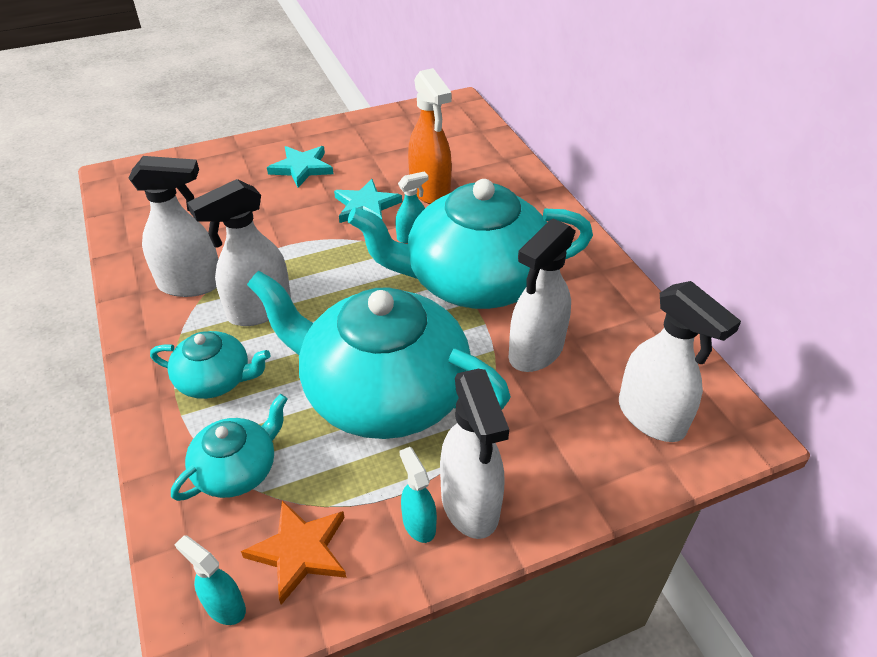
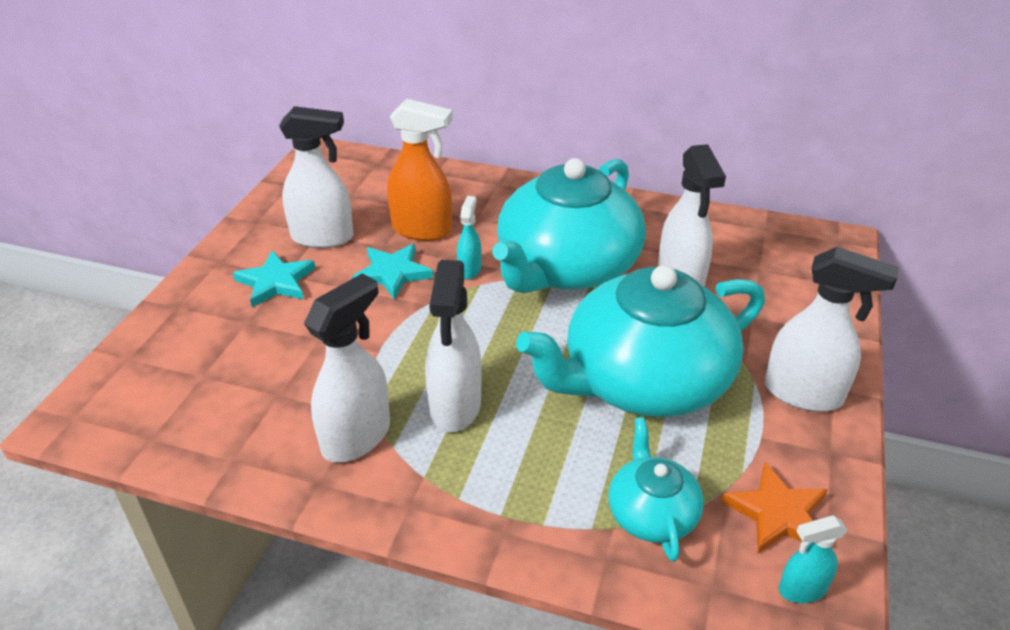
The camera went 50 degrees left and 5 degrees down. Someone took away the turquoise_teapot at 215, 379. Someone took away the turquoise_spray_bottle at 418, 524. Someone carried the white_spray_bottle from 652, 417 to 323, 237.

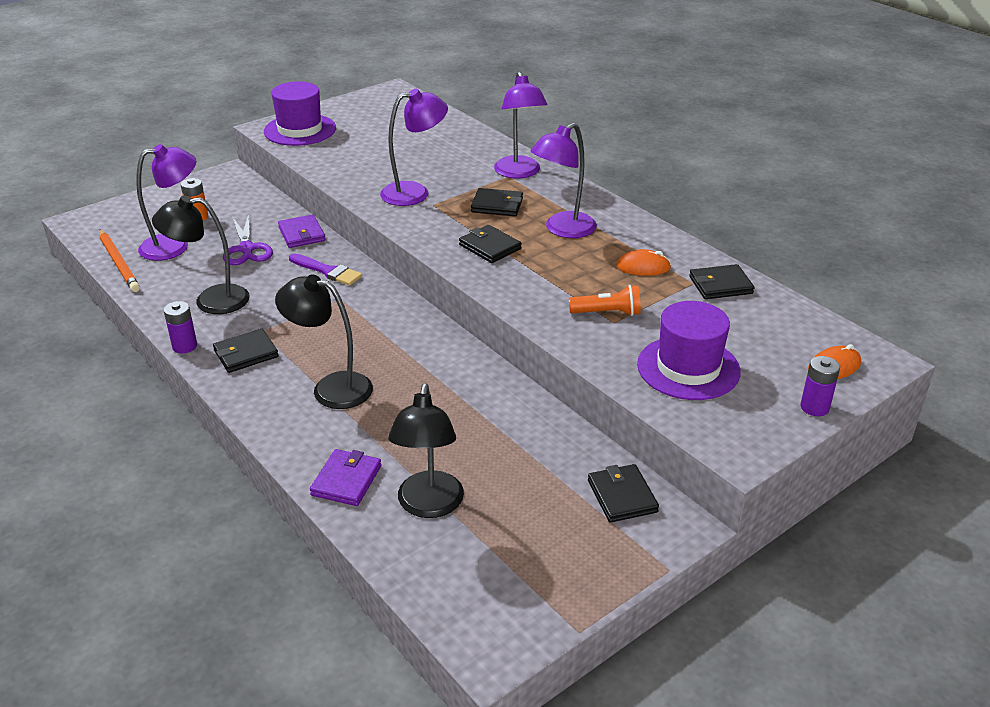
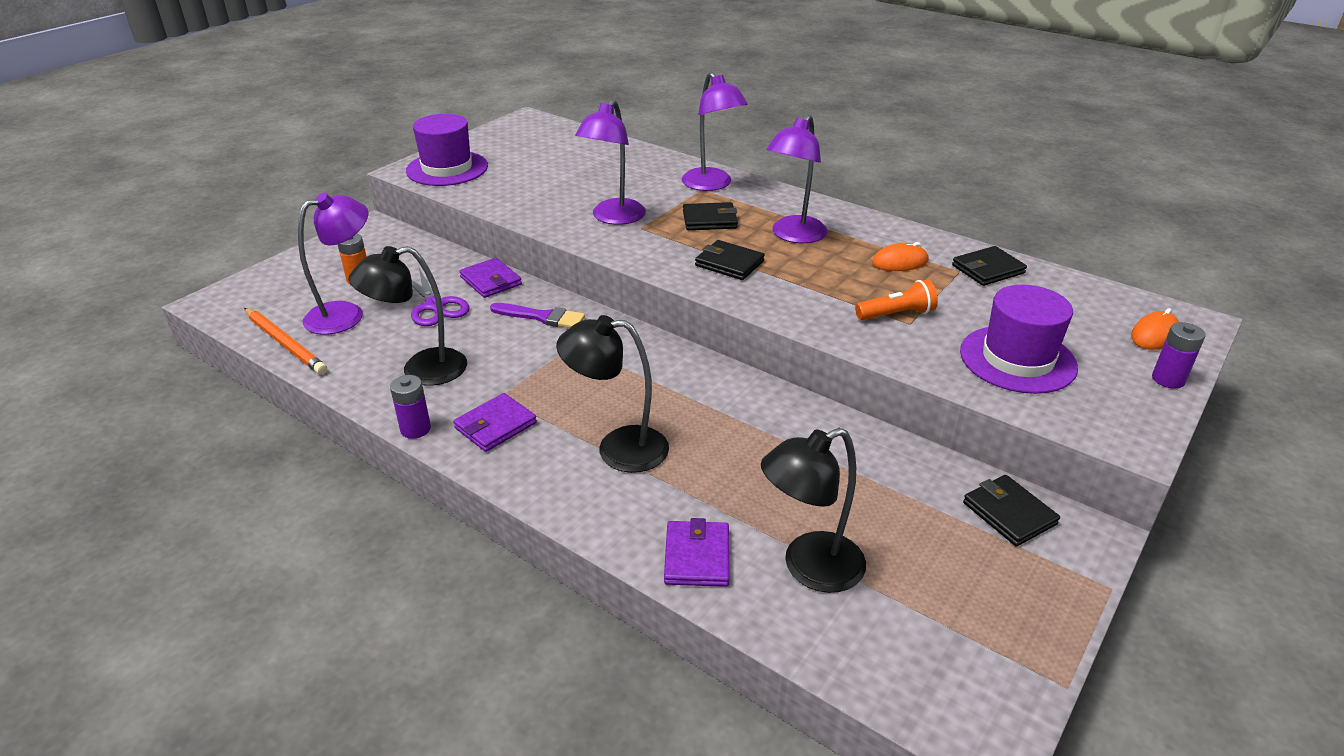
The camera went 15 degrees left and 0 degrees up. Someone repainted the black_wallet at 246, 354, which became the purple_wallet at 495, 425. Someone rotated the purple_lamp at 415, 192 by 150 degrees clockwise. Someone rotated the black_lamp at 429, 506 by 75 degrees clockwise.

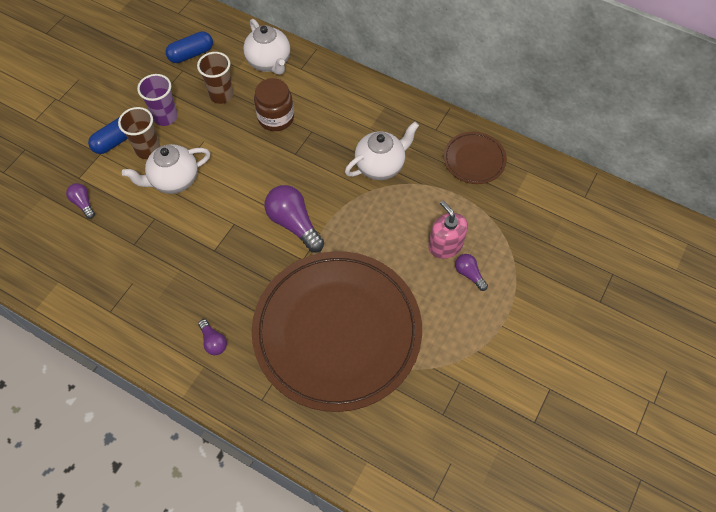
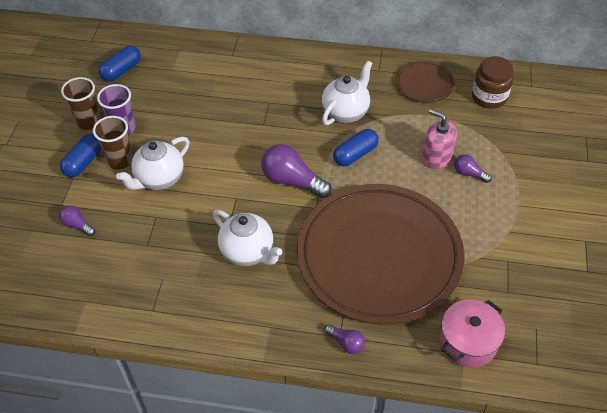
The camera went 20 degrees left and 10 degrees down. Someone carried the brown_cup from 221, 95 to 88, 122. Someone carried the purple_light_bulb from 213, 341 to 346, 343. Someone carried the white_teapot from 269, 62 to 248, 252. Someone carried the brown_jar from 276, 118 to 489, 97. Someone put down the blue_capsule at 355, 154. Someone put down the pink_pot at 468, 342.

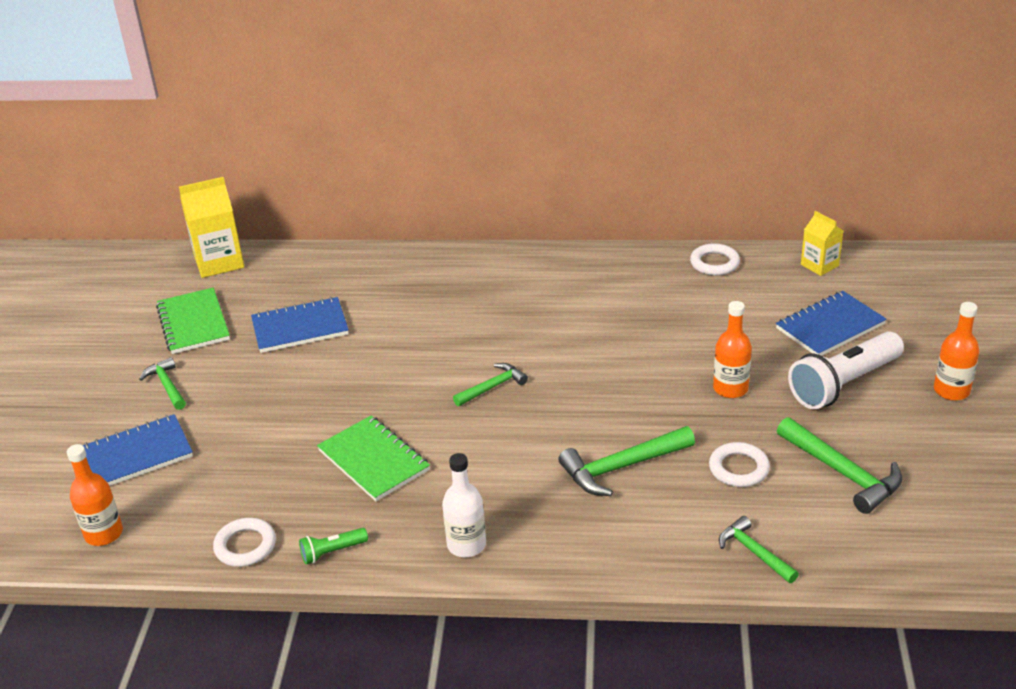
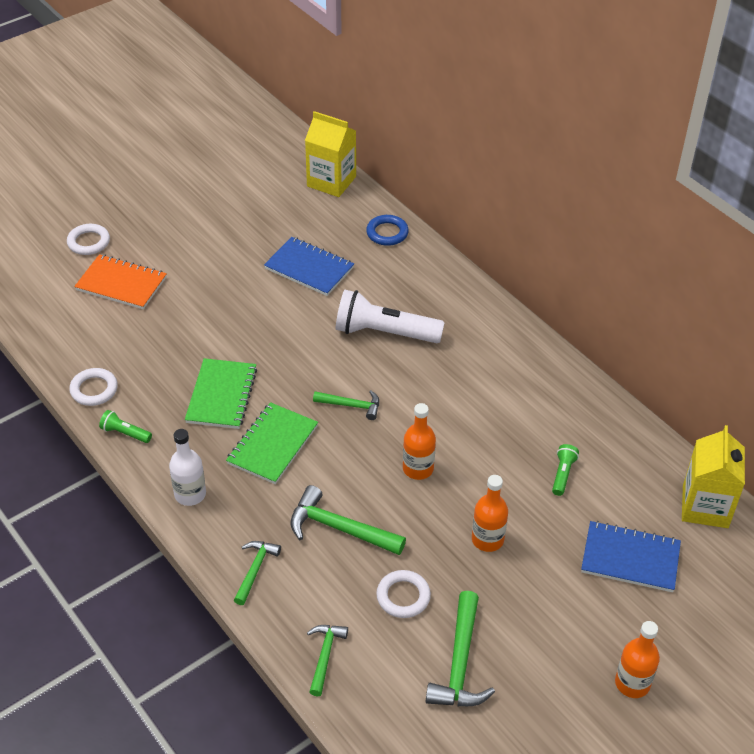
The camera went 45 degrees right and 10 degrees up. Someone carried the orange_bottle from 104, 534 to 418, 468. Someone repainted the blue_notebook at 136, 455, which became the orange_notebook at 121, 284. Someone carried the green_hammer from 167, 385 to 255, 569. Someone carried the green_notebook from 193, 323 to 272, 445. Someone carried the white_ring from 714, 263 to 89, 242. Someone carried the white_flashlight from 843, 384 to 384, 332. Someone scaled the yellow_carton at 819, 265 by 1.67. Someone put down the blue_ring at 387, 233. Someone put down the green_flashlight at 563, 474.

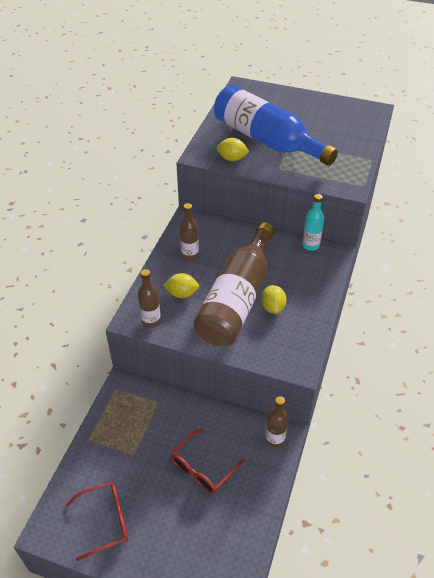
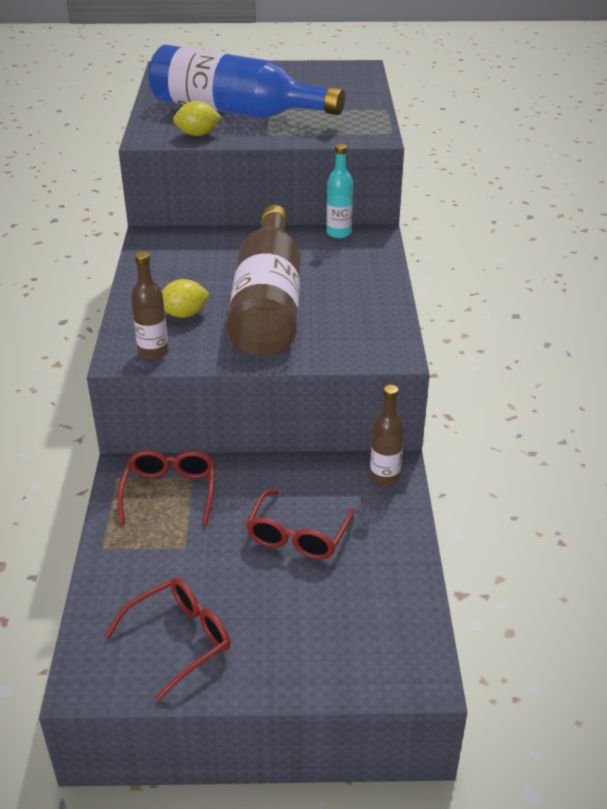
The camera went 20 degrees left and 10 degrees down. Someone took away the brown_bottle at 190, 255. Someone took away the yellow_lemon at 272, 307. Someone put down the red_glasses at 170, 492.

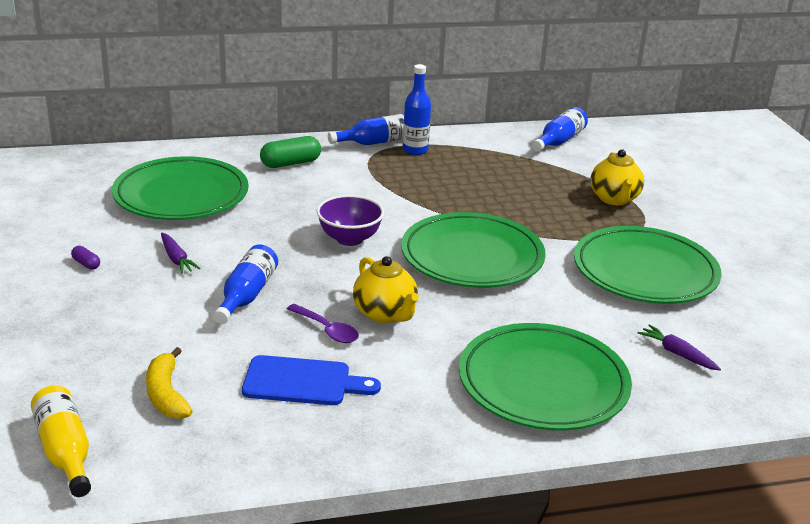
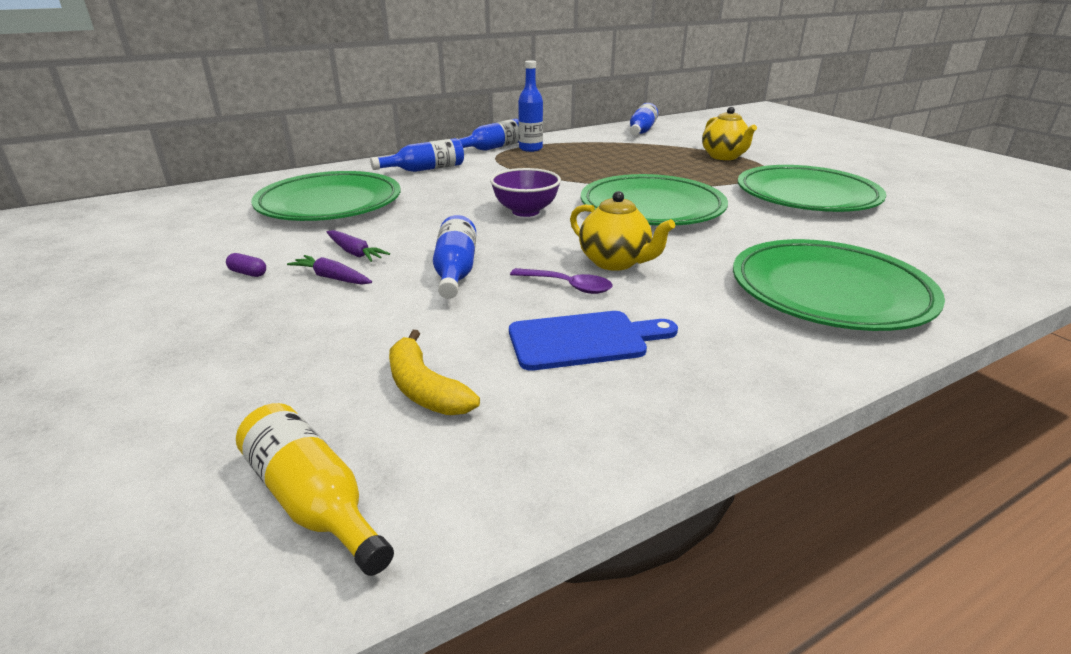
The camera went 15 degrees left and 0 degrees up. Someone swapped the green_capsule at 290, 163 for the blue_bottle at 425, 169. Someone carried the purple_carrot from 677, 354 to 332, 278.

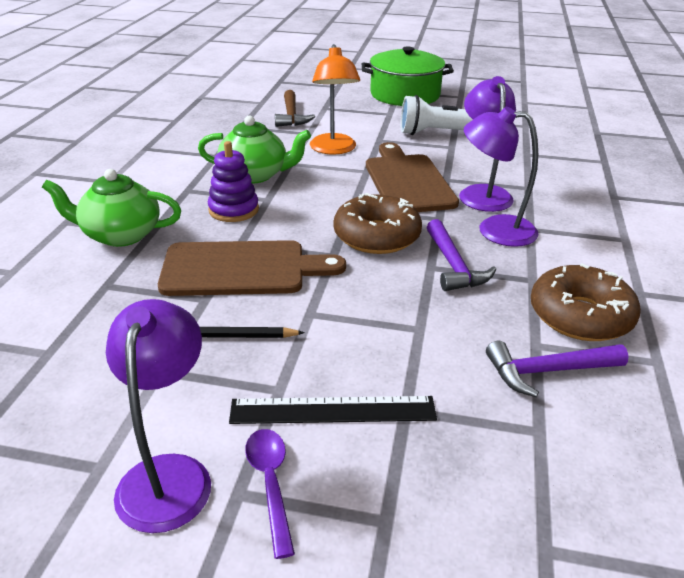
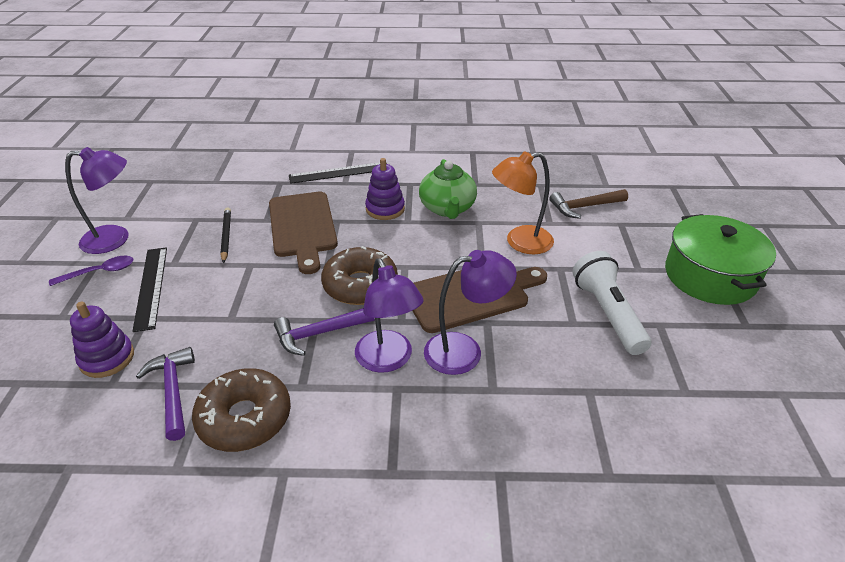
The camera went 80 degrees right and 5 degrees up. Someone swapped the green_teapot at 120, 235 for the black_ruler at 339, 172. Someone rotated the purple_lamp at 494, 229 by 150 degrees clockwise. Someone put down the purple_stacking_toy at 107, 358.

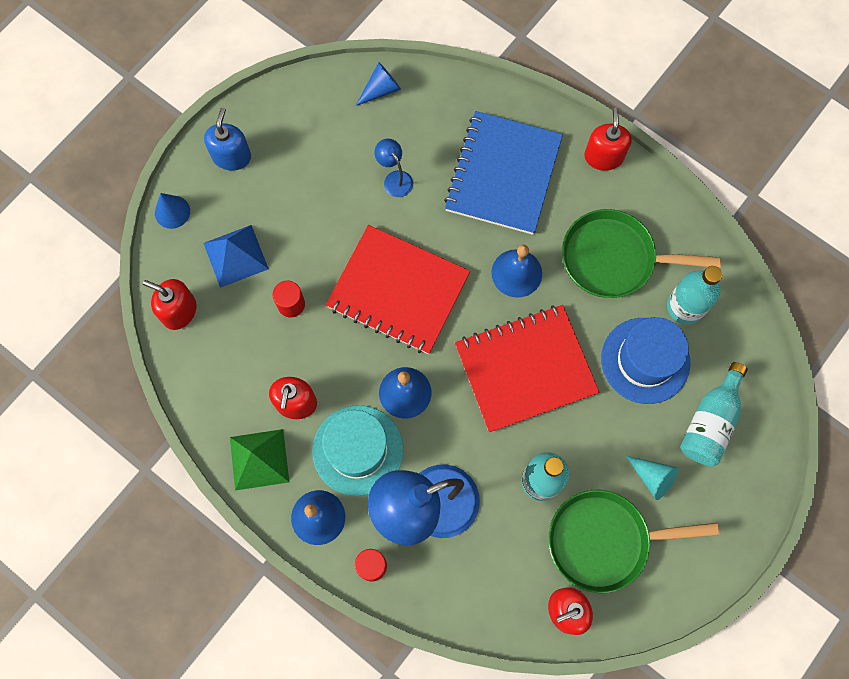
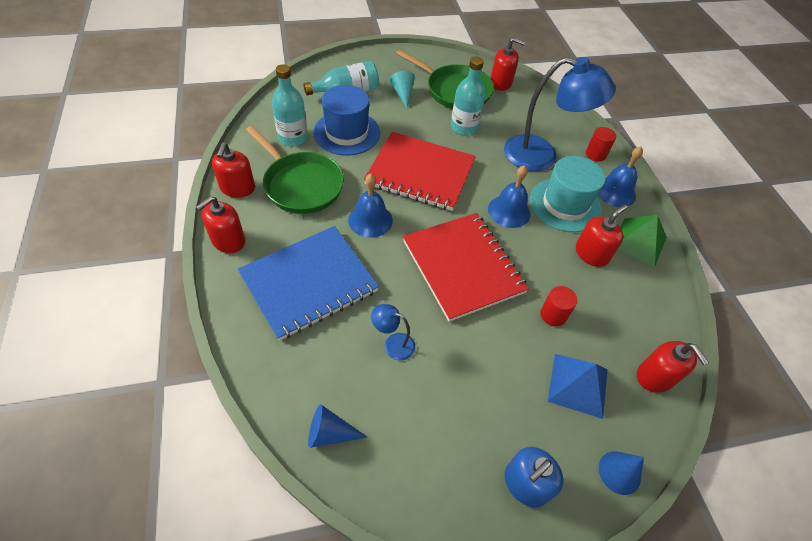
The camera went 145 degrees left and 20 degrees down. Someone rotated the blue_lamp at 394, 178 by 105 degrees clockwise. Someone put down the red_soap_dispenser at 237, 188.

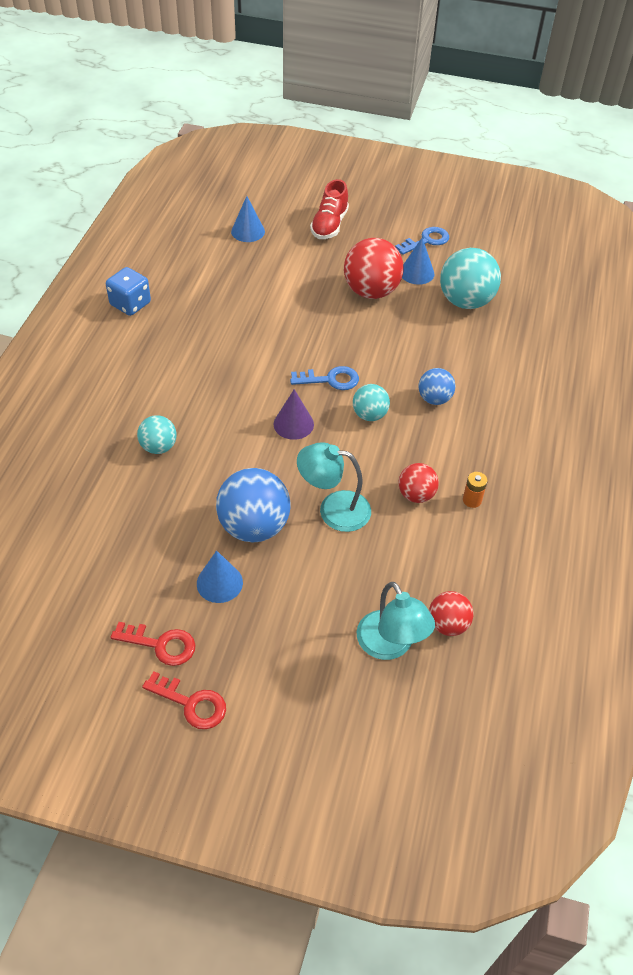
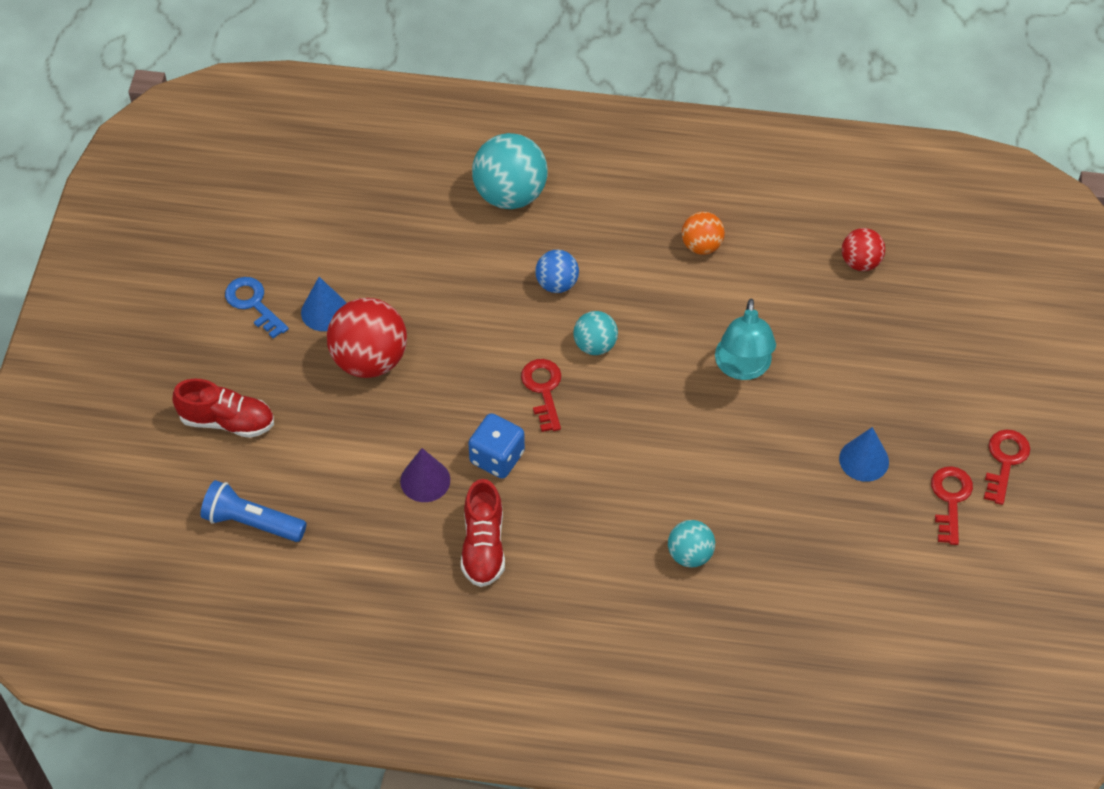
The camera went 95 degrees left and 5 degrees up. Someone carried the blue_dice from 130, 304 to 497, 457. Someone took away the blue_ball at 254, 526. Someone swapped the blue_cone at 248, 231 for the blue_flashlight at 251, 522. Someone carried the purple_cone from 293, 424 to 425, 480. Someone repainted the blue_key at 330, 380, which became the red_key at 543, 390. Someone took away the turquoise_lamp at 390, 646. Someone took away the red_ball at 416, 495. Someone carried the turquoise_ball from 465, 301 to 510, 195. Someone swapped the orange_battery at 472, 500 for the orange_ball at 701, 246. Someone put down the red_shoe at 483, 546.

